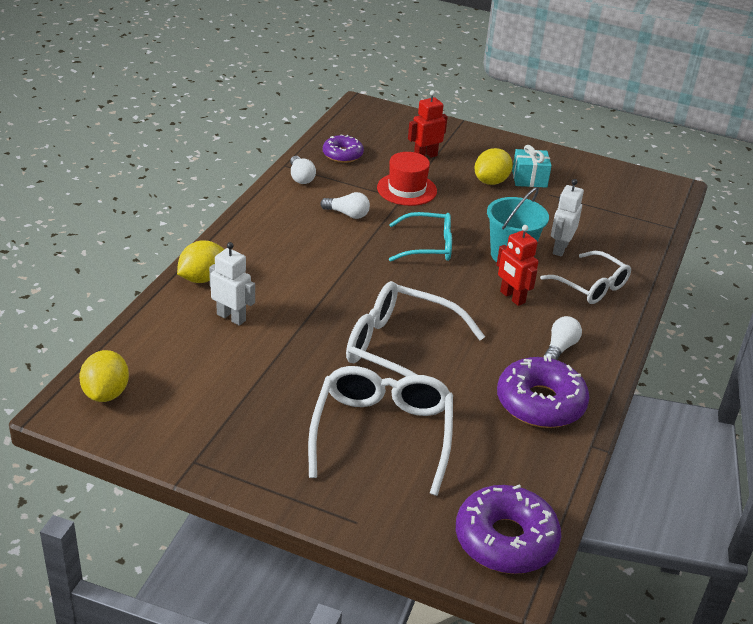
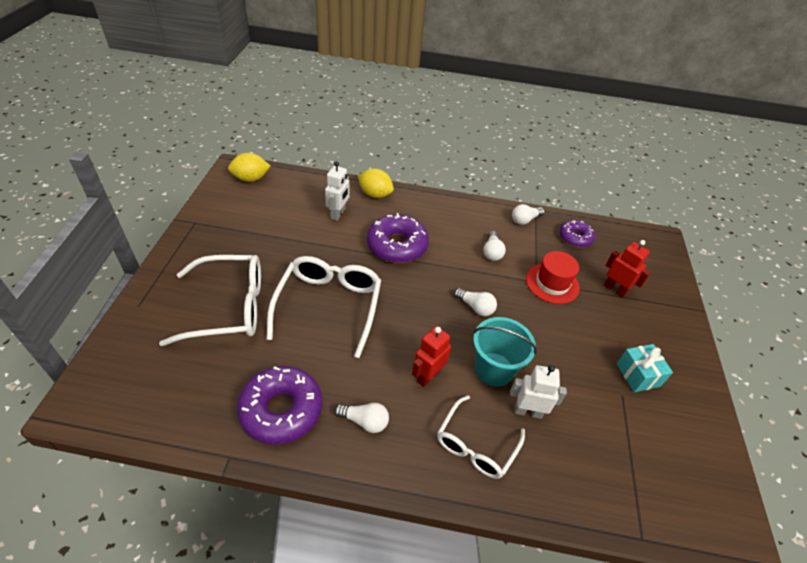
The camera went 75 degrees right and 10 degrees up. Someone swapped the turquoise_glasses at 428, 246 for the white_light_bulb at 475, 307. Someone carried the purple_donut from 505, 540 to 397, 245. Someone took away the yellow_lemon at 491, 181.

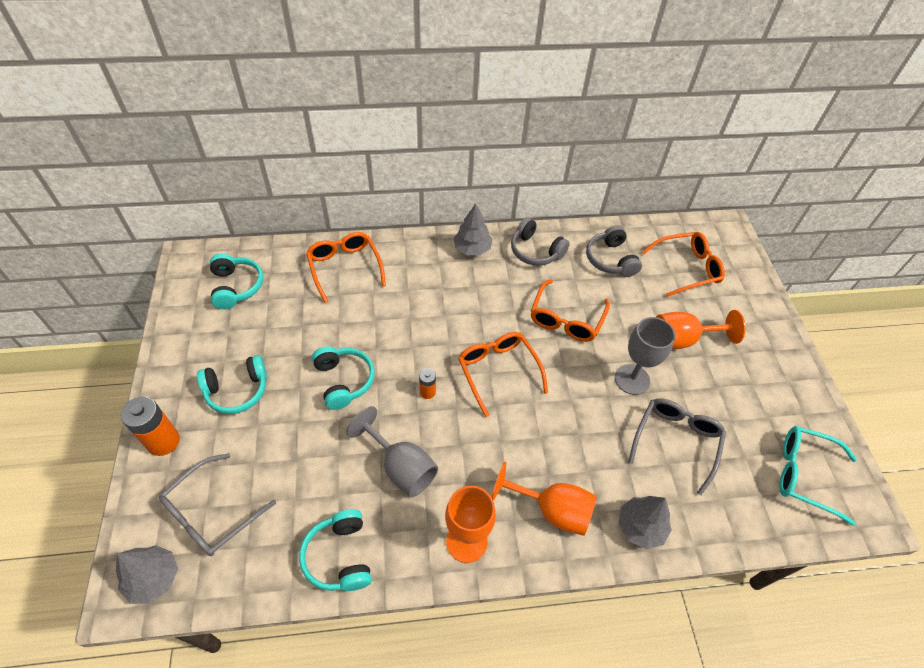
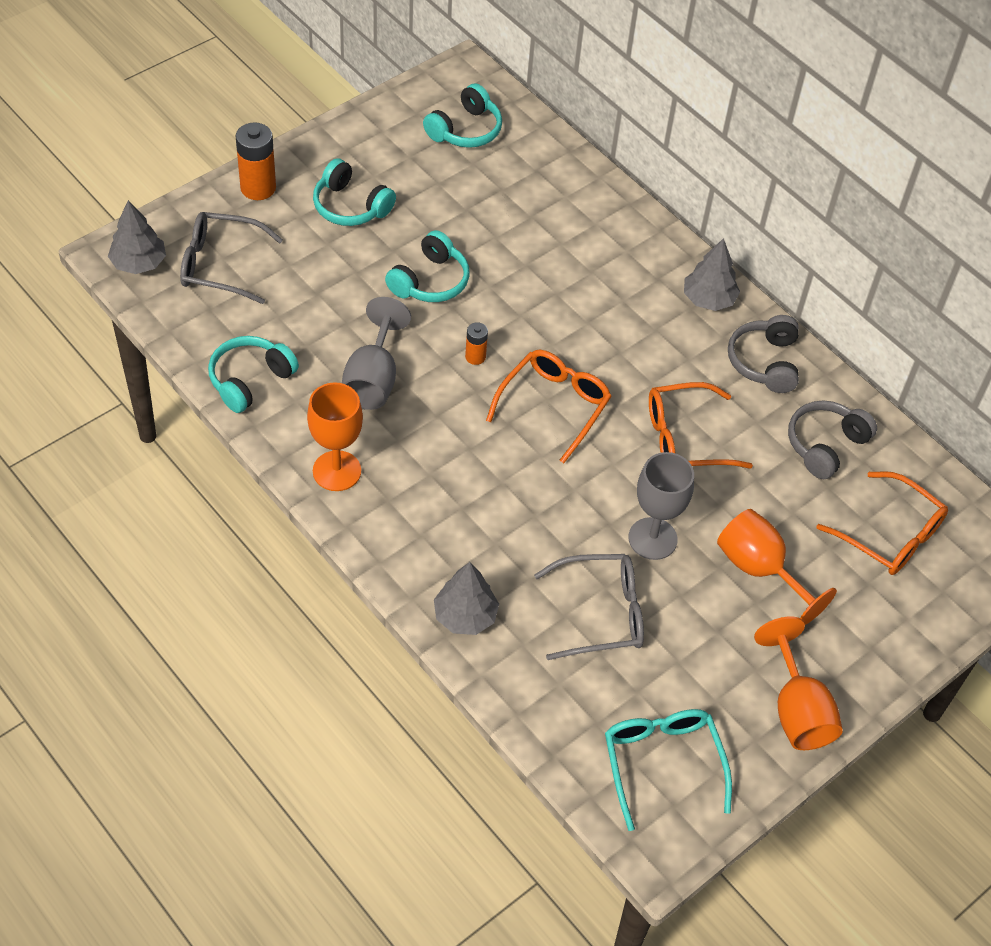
The camera went 55 degrees right and 0 degrees up. Someone took away the orange_glasses at 344, 267. Someone carried the orange_goblet from 551, 510 to 796, 709.

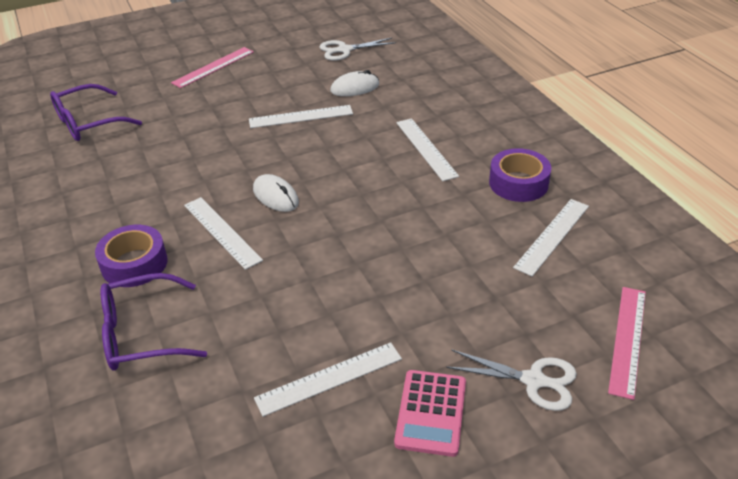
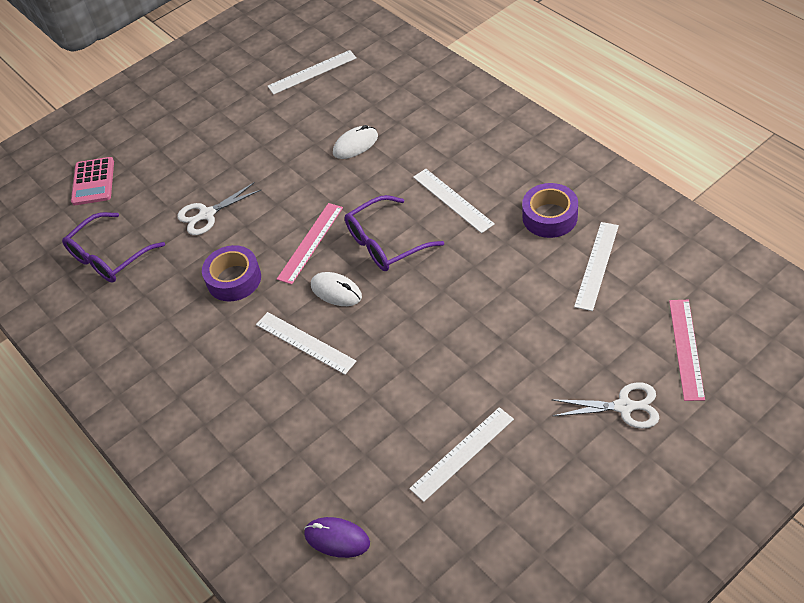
The camera went 10 degrees left and 10 degrees up. Someone carried the purple_tape from 134, 264 to 234, 279. Someone carried the purple_glasses from 141, 334 to 385, 243. Someone carried the pink_ruler from 213, 67 to 310, 242. Someone carried the white_ruler from 301, 117 to 312, 72. Someone carried the white_scissors from 344, 50 to 207, 214. Someone carried the pink_calculator from 431, 413 to 93, 182. Someone put down the purple_mouse at 337, 539.

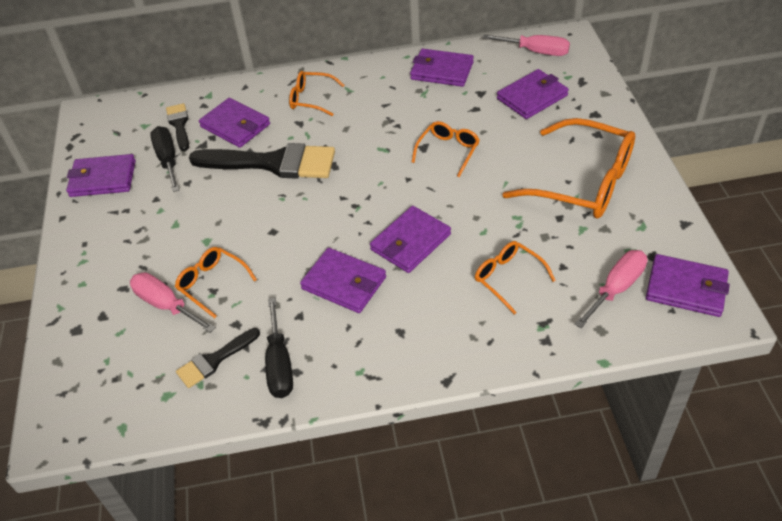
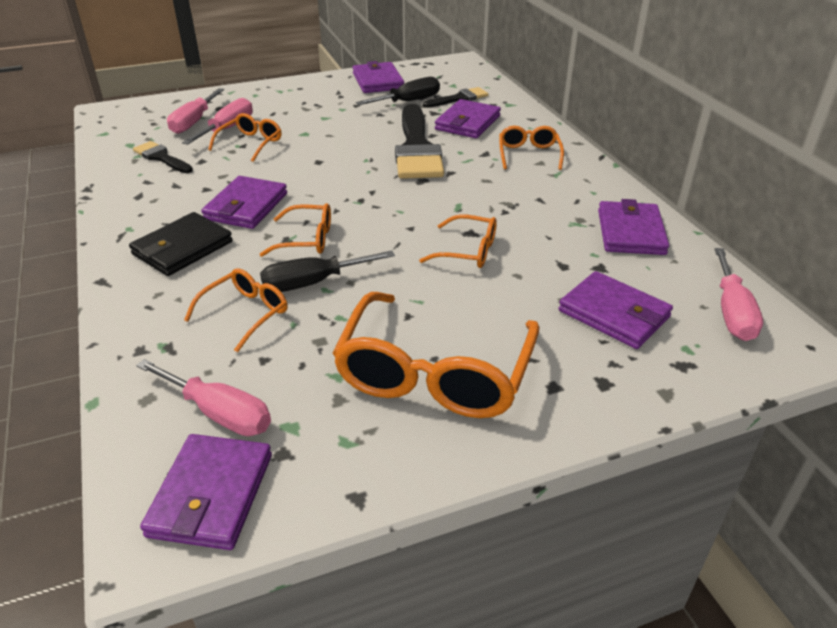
The camera went 75 degrees right and 10 degrees down. Someone carried the black_screwdriver from 279, 364 to 313, 283. Someone swapped the purple_wallet at 410, 242 for the orange_glasses at 306, 239. Someone put down the black_wallet at 182, 248. Someone put down the pink_screwdriver at 194, 122.

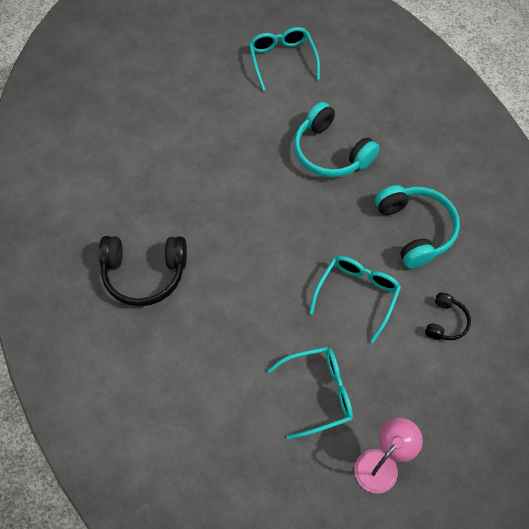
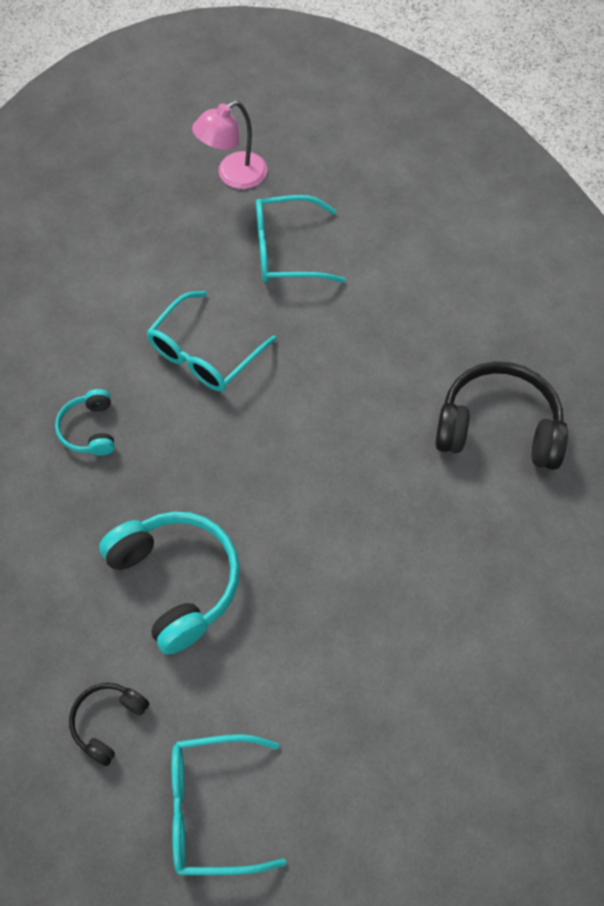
The camera went 170 degrees left and 0 degrees up. Someone rotated the turquoise_glasses at 282, 60 by 90 degrees clockwise. Someone scaled the turquoise_headphones at 415, 230 by 0.53. Someone carried the black_headphones from 446, 322 to 108, 722.

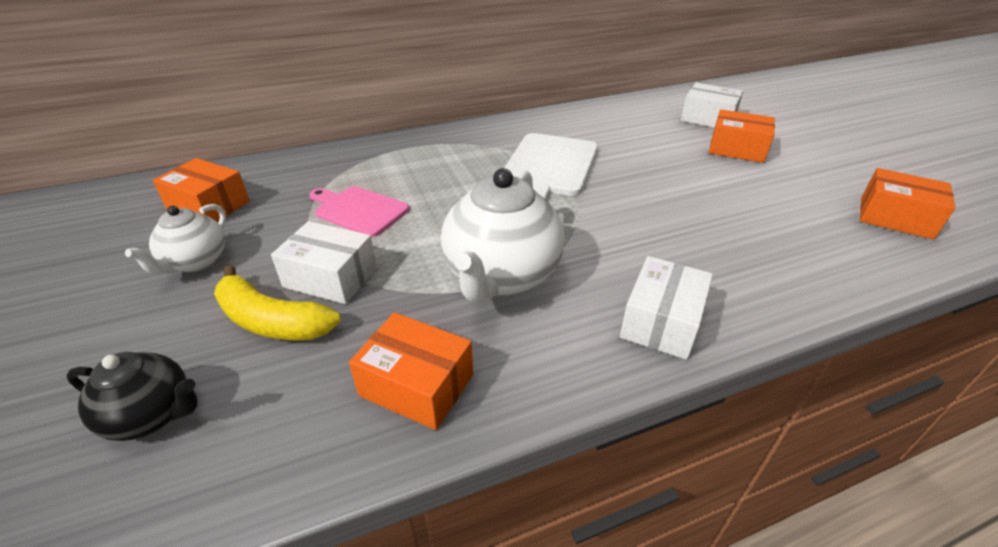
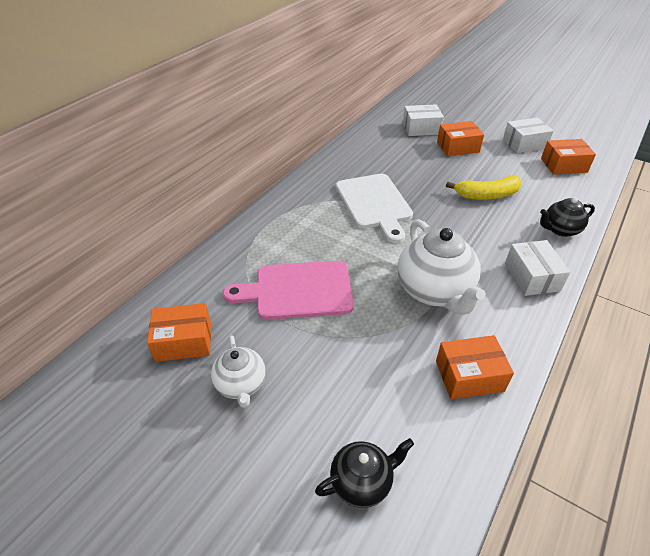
The camera went 35 degrees left and 5 degrees up. Someone carried the yellow_banana from 272, 321 to 486, 195. Someone carried the white_box from 330, 277 to 524, 144. Someone scaled the pink_cutting_board at 358, 210 by 1.52. Someone put down the black_teapot at 560, 230.

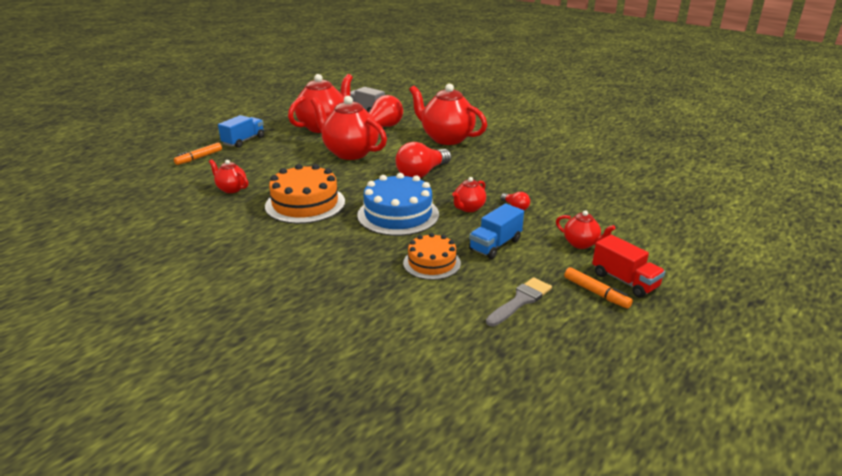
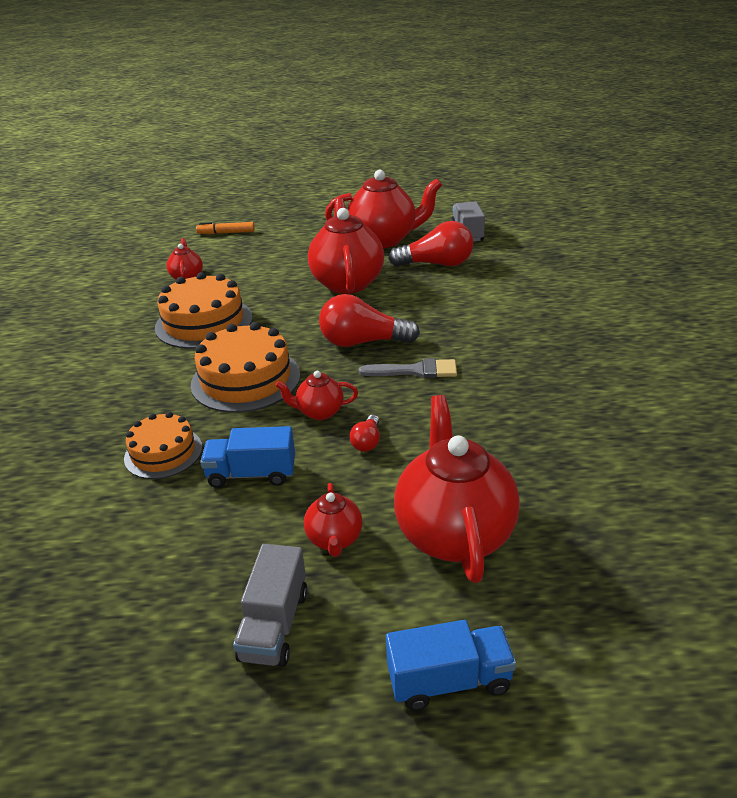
The camera went 50 degrees right and 5 degrees up. Someone carried the blue_truck from 243, 141 to 449, 680. Someone repainted the blue_cake at 398, 214, which became the orange_cake at 246, 379. Someone carried the red_teapot from 446, 138 to 454, 533. Someone carried the grey_brush from 520, 301 to 415, 371. Someone took away the orange_marker at 596, 293. Someone repainted the red_truck at 624, 281, which became the grey_truck at 274, 625.

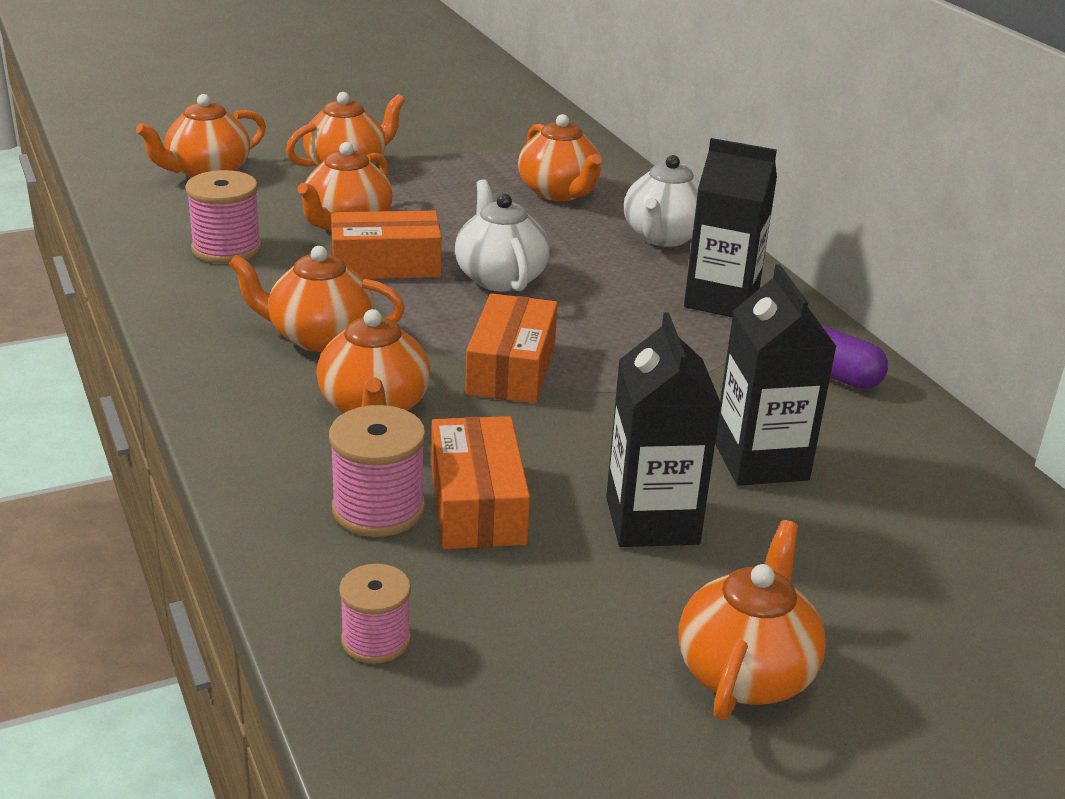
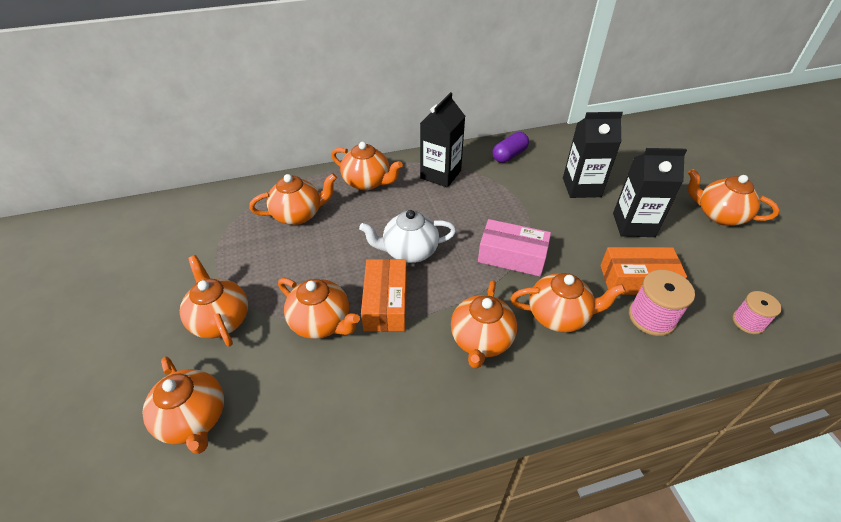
The camera went 80 degrees left and 15 degrees up. Someone took away the pink_spool at 226, 249. Someone repainted the orange_box at 511, 368, which became the pink_box at 512, 256. Someone repainted the white_teapot at 663, 237, which became the orange_teapot at 367, 182.

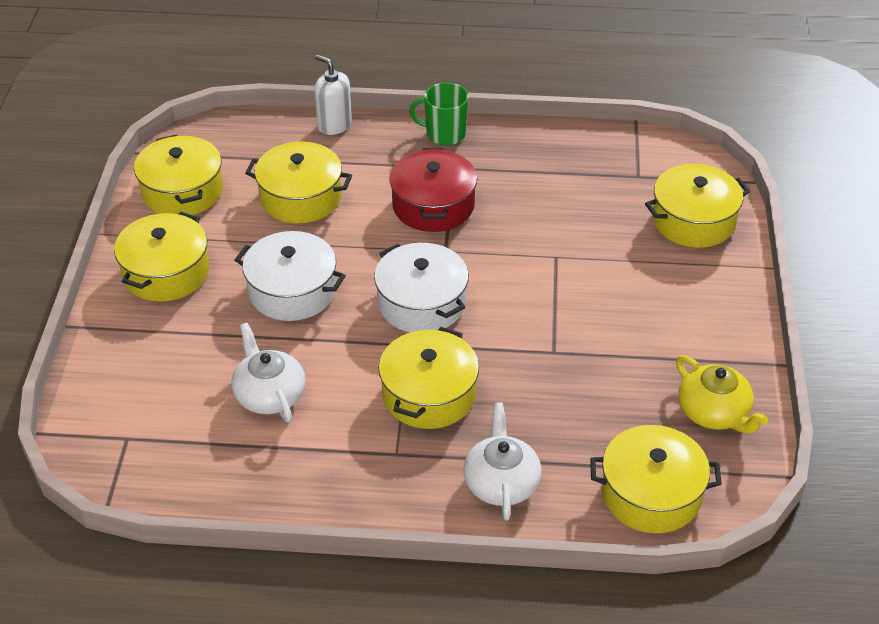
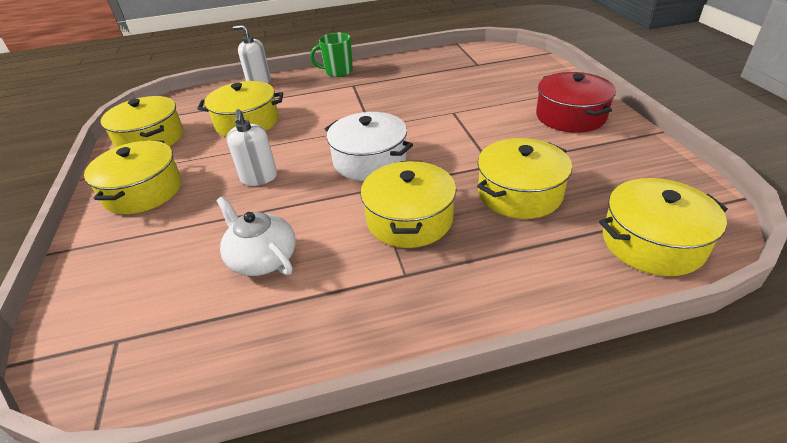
The camera went 15 degrees left and 5 degrees down. Someone swapped the white_pot at 292, 291 for the white_soap_dispenser at 259, 178. Someone carried the red_pot from 433, 205 to 570, 116. Someone took away the white_teapot at 501, 482. Someone carried the yellow_pot from 693, 220 to 519, 193. Someone took away the yellow_teapot at 714, 412.

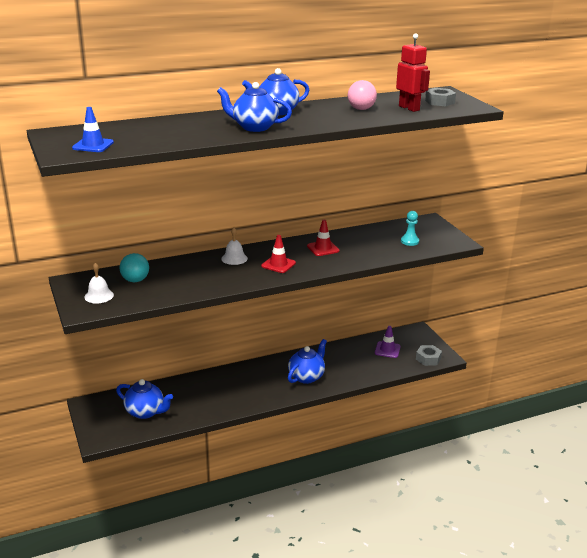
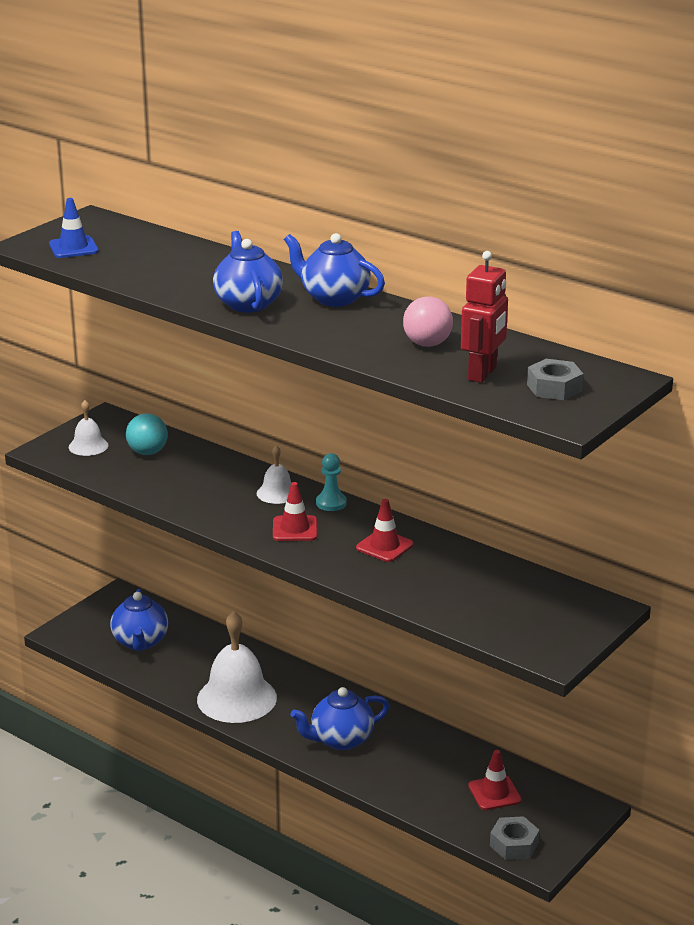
The camera went 60 degrees right and 0 degrees up. Someone rotated the blue_teapot at 306, 377 by 150 degrees clockwise. Someone repainted the purple_traffic_cone at 387, 350, which became the red_traffic_cone at 494, 793. Someone carried the turquoise_pawn from 409, 241 to 331, 503. Someone put down the white_bell at 237, 698.

